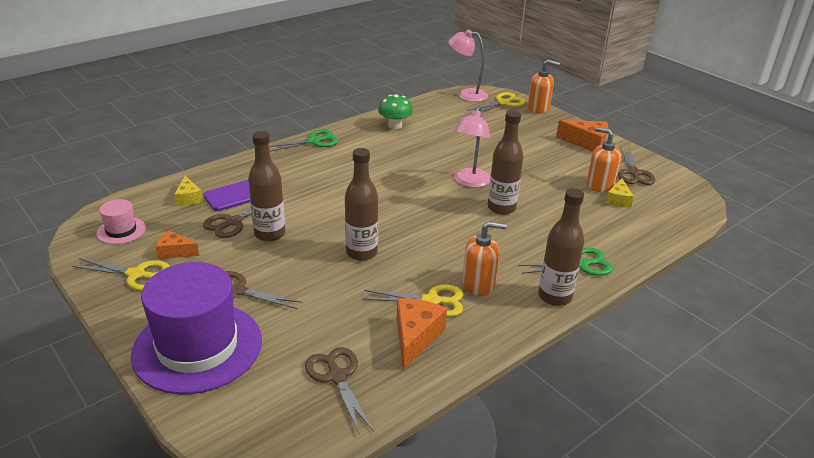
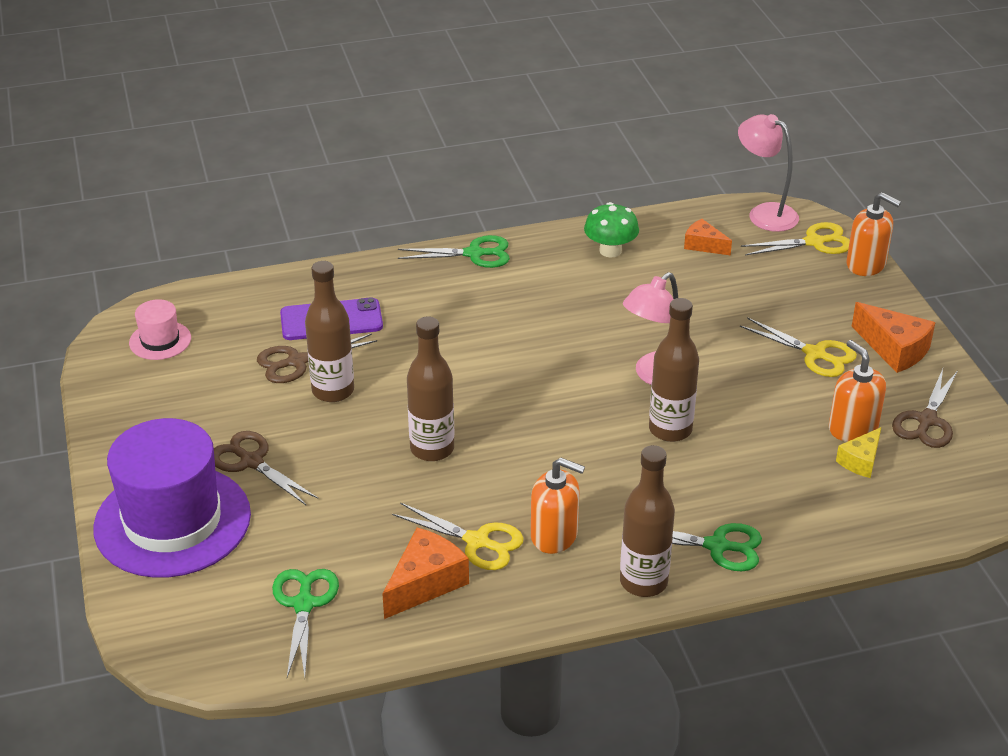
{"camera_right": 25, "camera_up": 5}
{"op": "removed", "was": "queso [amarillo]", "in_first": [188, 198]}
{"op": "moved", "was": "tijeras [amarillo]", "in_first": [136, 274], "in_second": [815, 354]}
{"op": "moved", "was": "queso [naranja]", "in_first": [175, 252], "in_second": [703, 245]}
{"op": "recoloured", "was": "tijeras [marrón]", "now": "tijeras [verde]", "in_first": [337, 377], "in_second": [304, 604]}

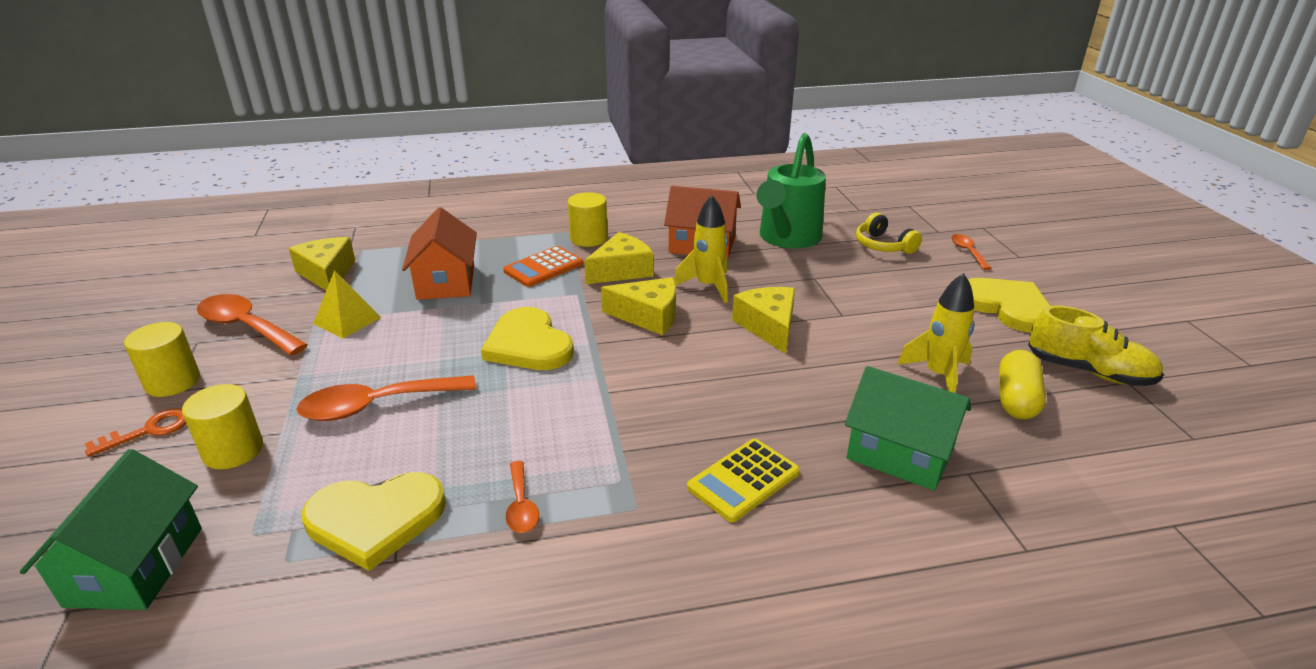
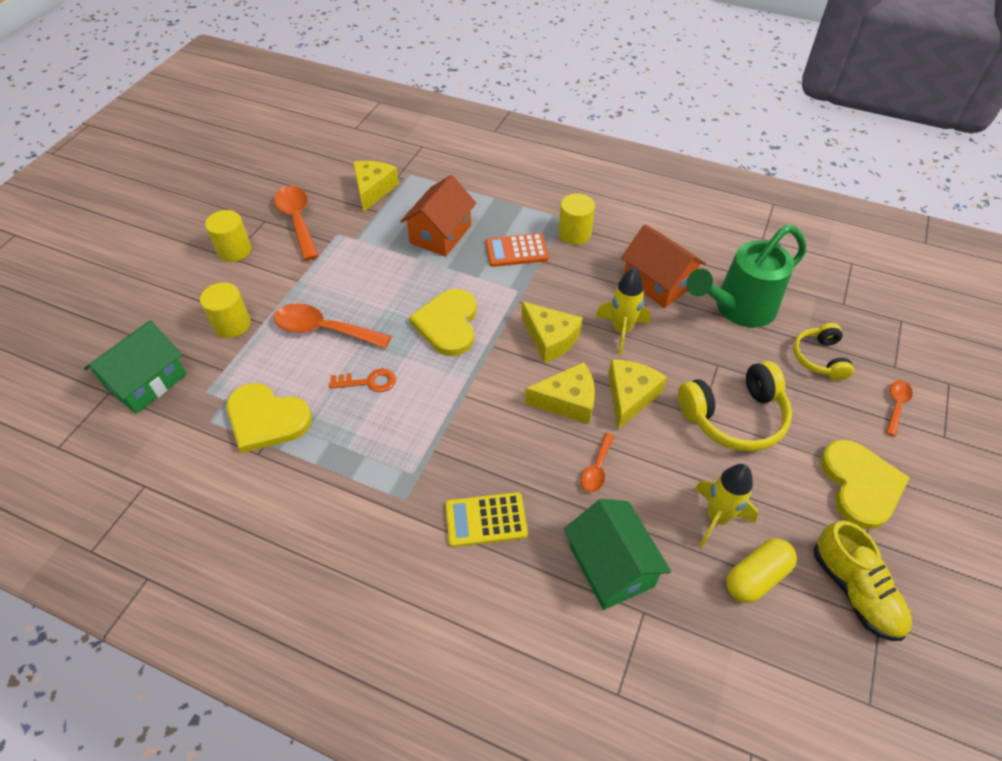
{"camera_right": 35, "camera_up": 20}
{"op": "removed", "was": "pirámide [amarillo]", "in_first": [347, 320]}
{"op": "added", "now": "auriculares [amarillo]", "in_second": [734, 417]}
{"op": "moved", "was": "llave [naranja]", "in_first": [149, 431], "in_second": [369, 382]}
{"op": "moved", "was": "cuchara [naranja]", "in_first": [521, 506], "in_second": [597, 469]}
{"op": "moved", "was": "queso [amarillo]", "in_first": [621, 270], "in_second": [567, 401]}

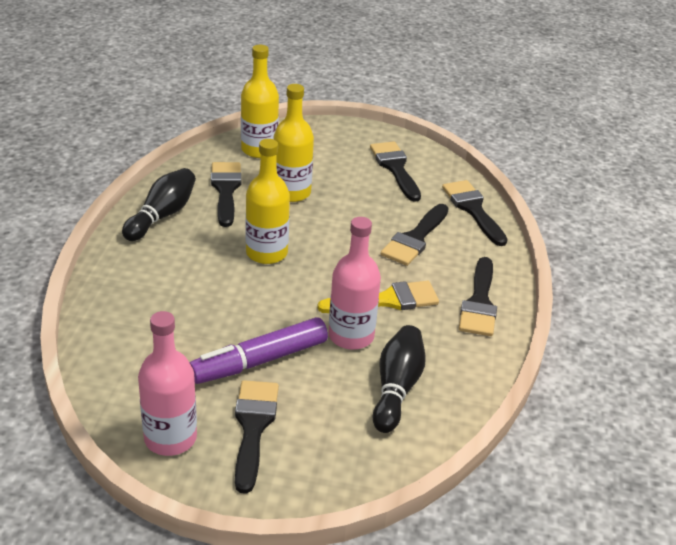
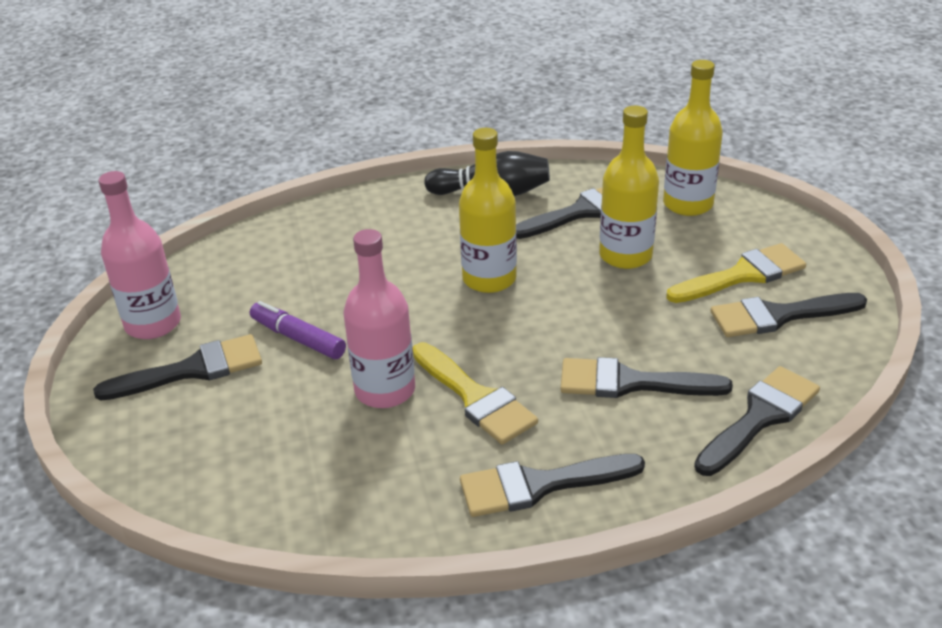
{"camera_right": 70, "camera_up": 0}
{"op": "removed", "was": "bolo [negro]", "in_first": [396, 388]}
{"op": "added", "now": "pincel [amarillo]", "in_second": [743, 275]}
{"op": "turned", "was": "pincel [negro]", "in_first": [395, 168], "in_second": [778, 316], "clockwise": -150}
{"op": "resized", "was": "rotulador [morado]", "in_first": [260, 361], "in_second": [298, 338], "ratio": 0.66}

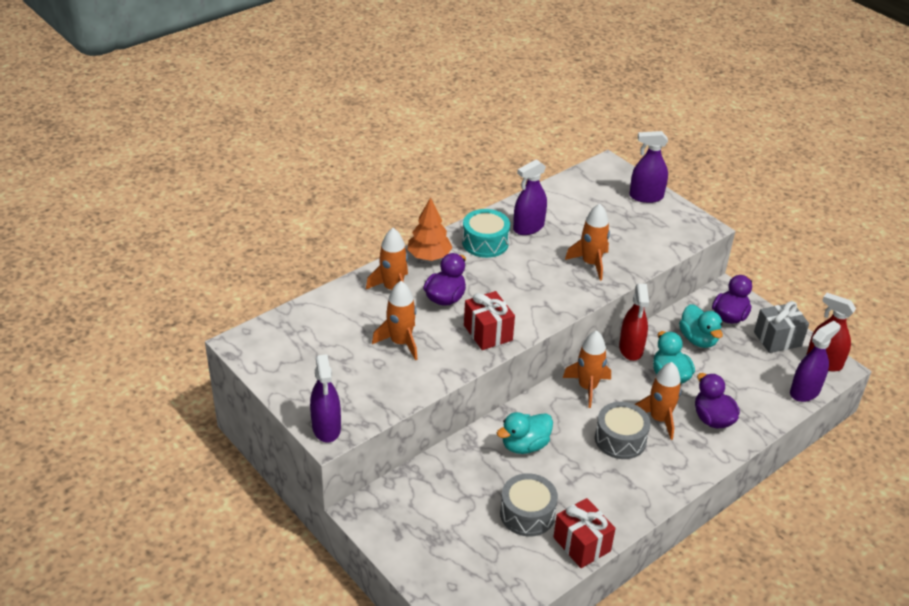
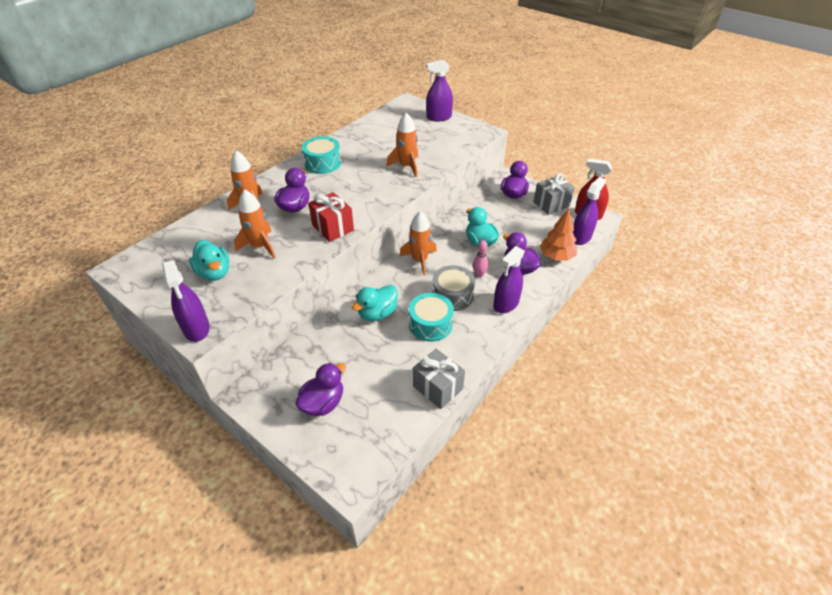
{"camera_right": -10, "camera_up": 5}
{"op": "removed", "was": "tambor [gris]", "in_first": [527, 514]}
{"op": "removed", "was": "pulverizador [rojo]", "in_first": [631, 349]}
{"op": "added", "now": "pato [morado]", "in_second": [323, 403]}
{"op": "added", "now": "tambor [turquesa]", "in_second": [430, 324]}
{"op": "moved", "was": "árbol [naranja]", "in_first": [429, 256], "in_second": [556, 256]}
{"op": "moved", "was": "pulverizador [morado]", "in_first": [528, 227], "in_second": [506, 304]}
{"op": "moved", "was": "pato [turquesa]", "in_first": [698, 339], "in_second": [214, 273]}
{"op": "replaced", "was": "cohete [naranja]", "now": "bolo [rosa]", "in_first": [659, 419], "in_second": [479, 275]}
{"op": "recoloured", "was": "regalo [rojo]", "now": "regalo [gris]", "in_first": [582, 544], "in_second": [438, 387]}

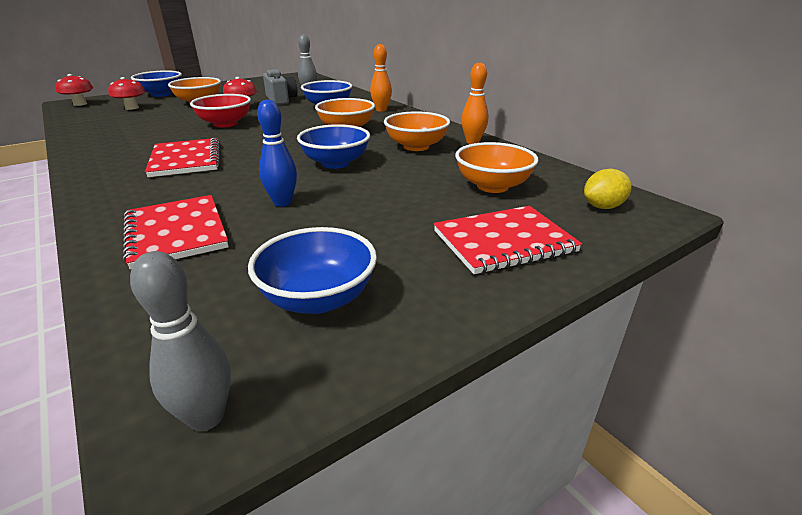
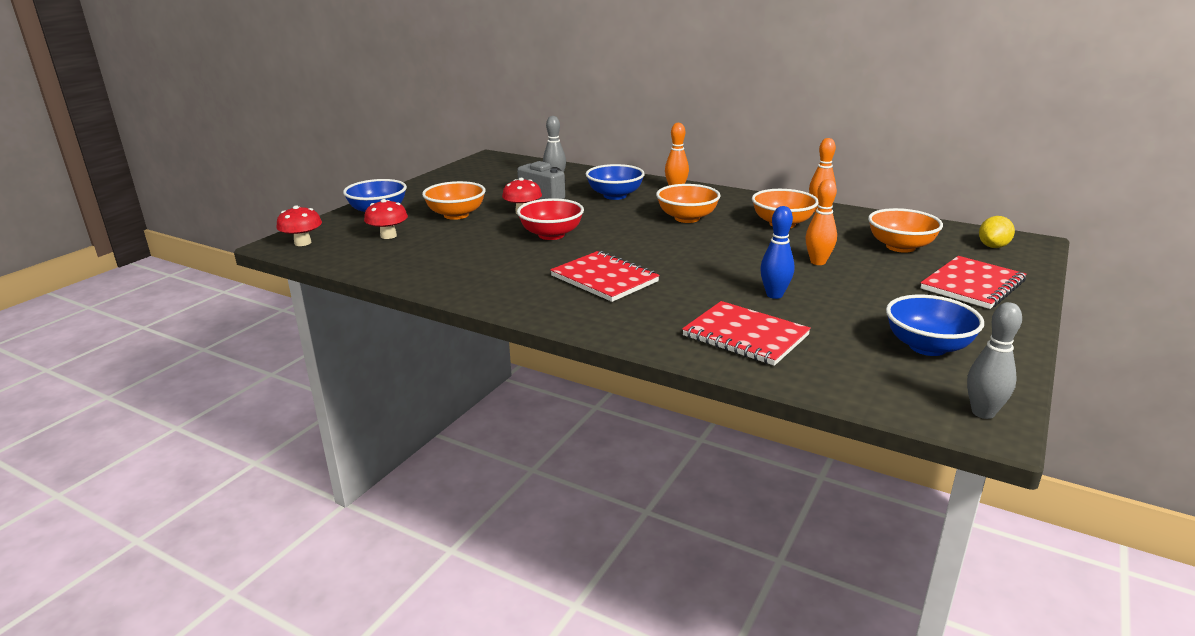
{"camera_right": -25, "camera_up": -5}
{"op": "removed", "was": "cuenco [azul]", "in_first": [336, 163]}
{"op": "added", "now": "bolo [naranja]", "in_second": [818, 262]}

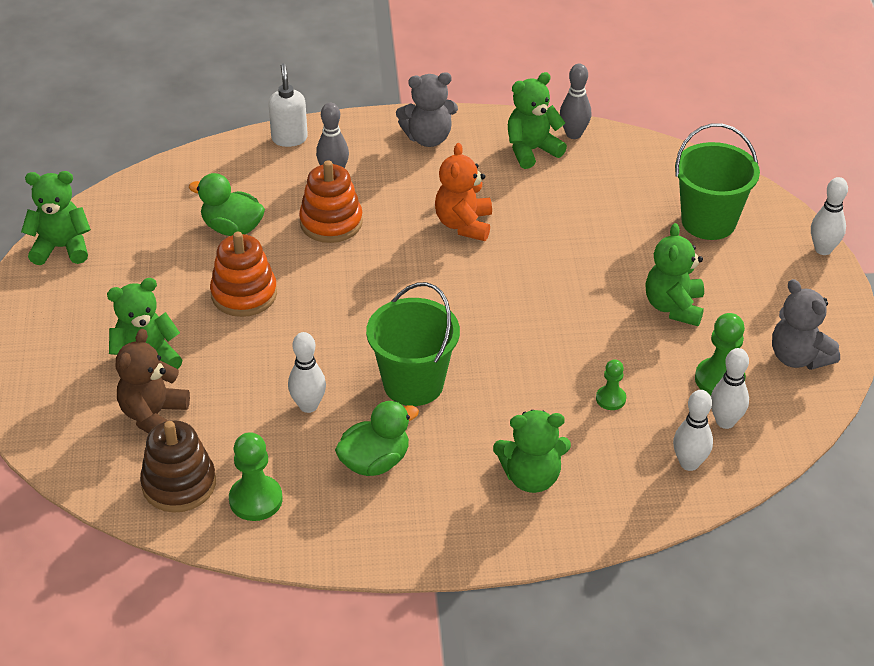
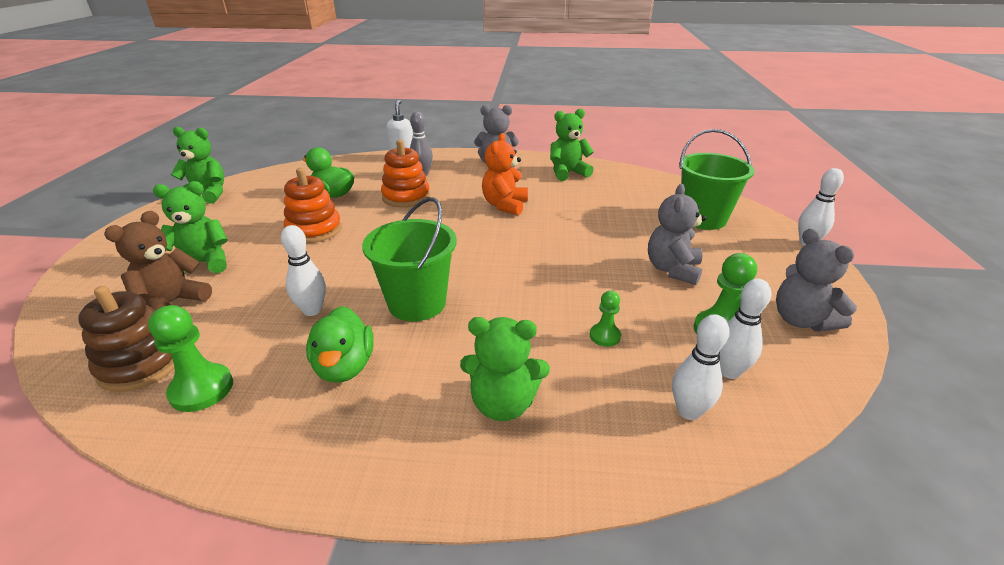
{"camera_right": 10, "camera_up": -10}
{"op": "removed", "was": "bolo [gris]", "in_first": [573, 134]}
{"op": "recoloured", "was": "osito [verde]", "now": "osito [gris]", "in_first": [673, 307], "in_second": [672, 270]}
{"op": "turned", "was": "pato [verde]", "in_first": [375, 462], "in_second": [345, 367], "clockwise": 105}

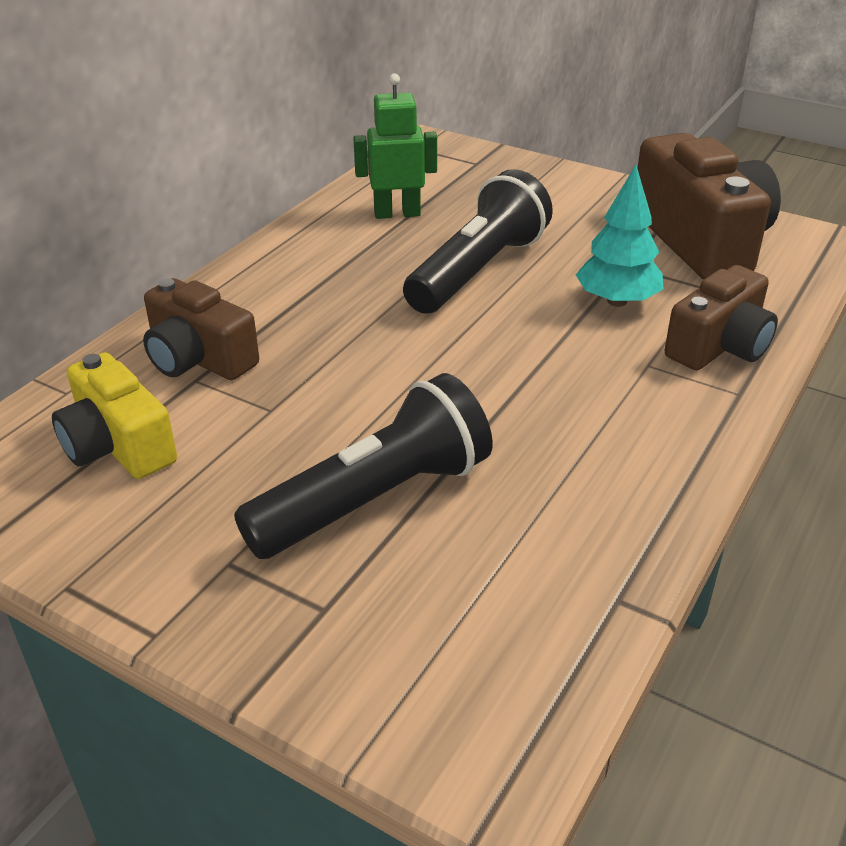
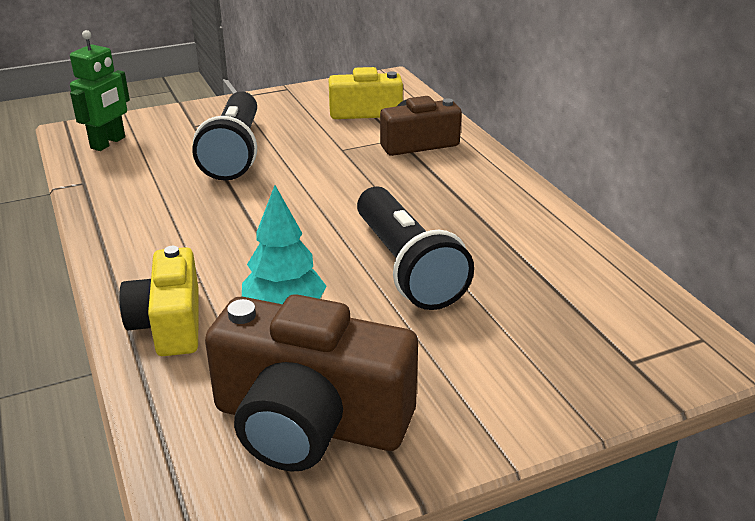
{"camera_right": 125, "camera_up": -5}
{"op": "moved", "was": "robot [verde]", "in_first": [397, 213], "in_second": [108, 143]}
{"op": "recoloured", "was": "cámara [marrón]", "now": "cámara [amarillo]", "in_first": [719, 346], "in_second": [169, 324]}

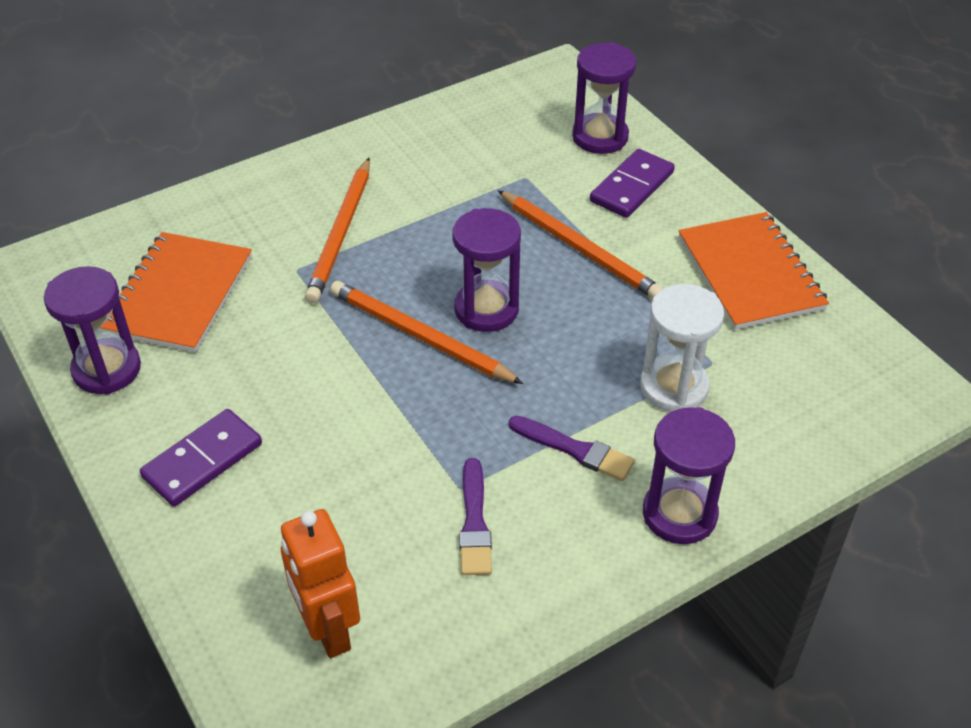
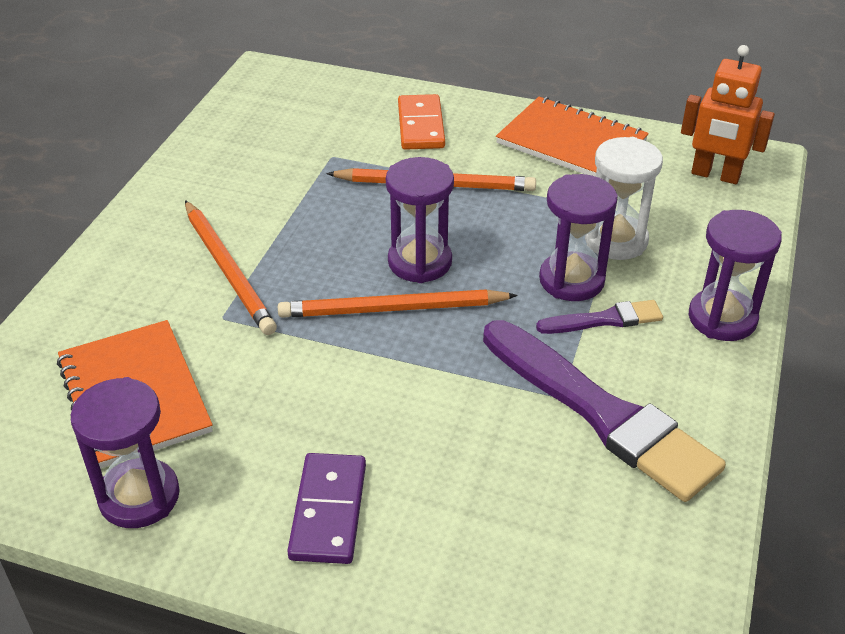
{"camera_right": -40, "camera_up": -5}
{"op": "moved", "was": "robot [naranja]", "in_first": [328, 629], "in_second": [715, 175]}
{"op": "moved", "was": "reloj de arena [morado]", "in_first": [600, 137], "in_second": [571, 280]}
{"op": "recoloured", "was": "ficha de dominó [morado]", "now": "ficha de dominó [naranja]", "in_first": [632, 187], "in_second": [421, 126]}
{"op": "resized", "was": "pincel [morado]", "in_first": [474, 523], "in_second": [601, 413], "ratio": 2.09}

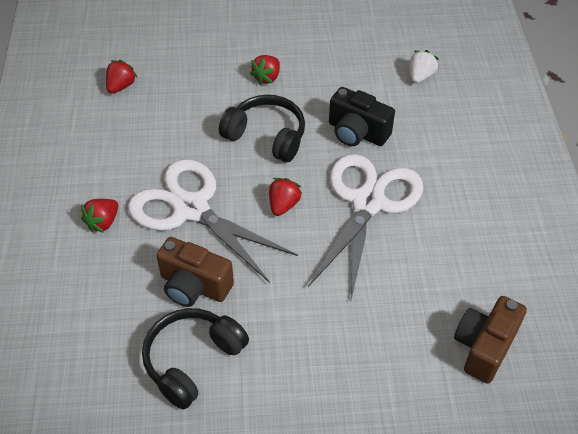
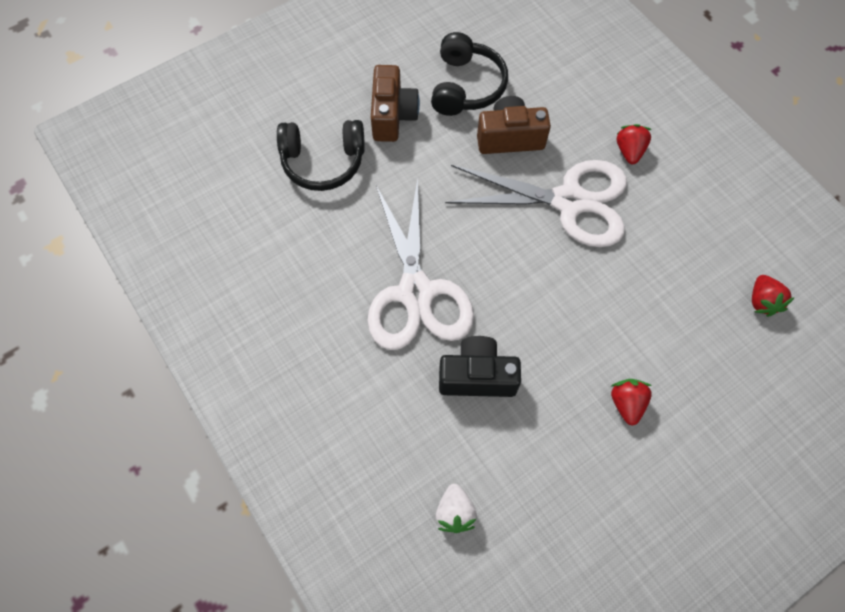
{"camera_right": 150, "camera_up": 15}
{"op": "removed", "was": "fresa [rojo]", "in_first": [283, 205]}
{"op": "moved", "was": "auriculares [negro]", "in_first": [266, 136], "in_second": [323, 162]}
{"op": "moved", "was": "cámara [marrón]", "in_first": [484, 347], "in_second": [393, 116]}

